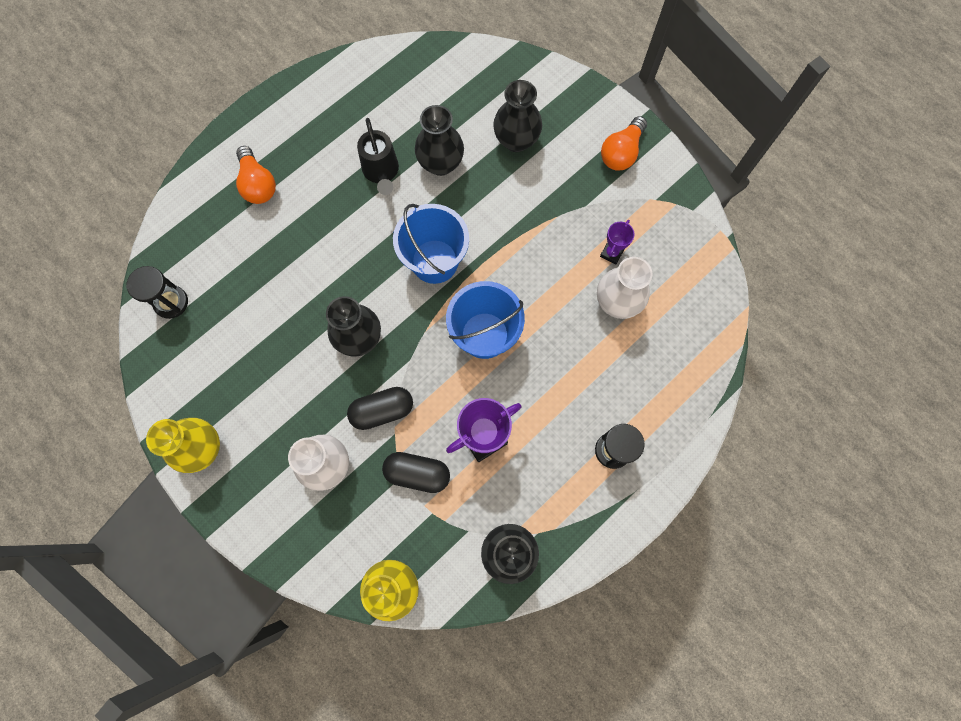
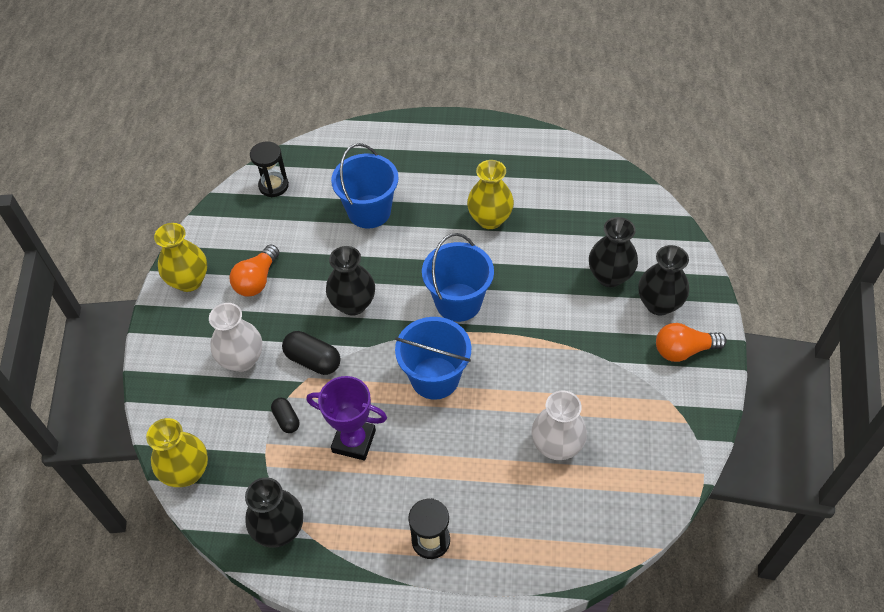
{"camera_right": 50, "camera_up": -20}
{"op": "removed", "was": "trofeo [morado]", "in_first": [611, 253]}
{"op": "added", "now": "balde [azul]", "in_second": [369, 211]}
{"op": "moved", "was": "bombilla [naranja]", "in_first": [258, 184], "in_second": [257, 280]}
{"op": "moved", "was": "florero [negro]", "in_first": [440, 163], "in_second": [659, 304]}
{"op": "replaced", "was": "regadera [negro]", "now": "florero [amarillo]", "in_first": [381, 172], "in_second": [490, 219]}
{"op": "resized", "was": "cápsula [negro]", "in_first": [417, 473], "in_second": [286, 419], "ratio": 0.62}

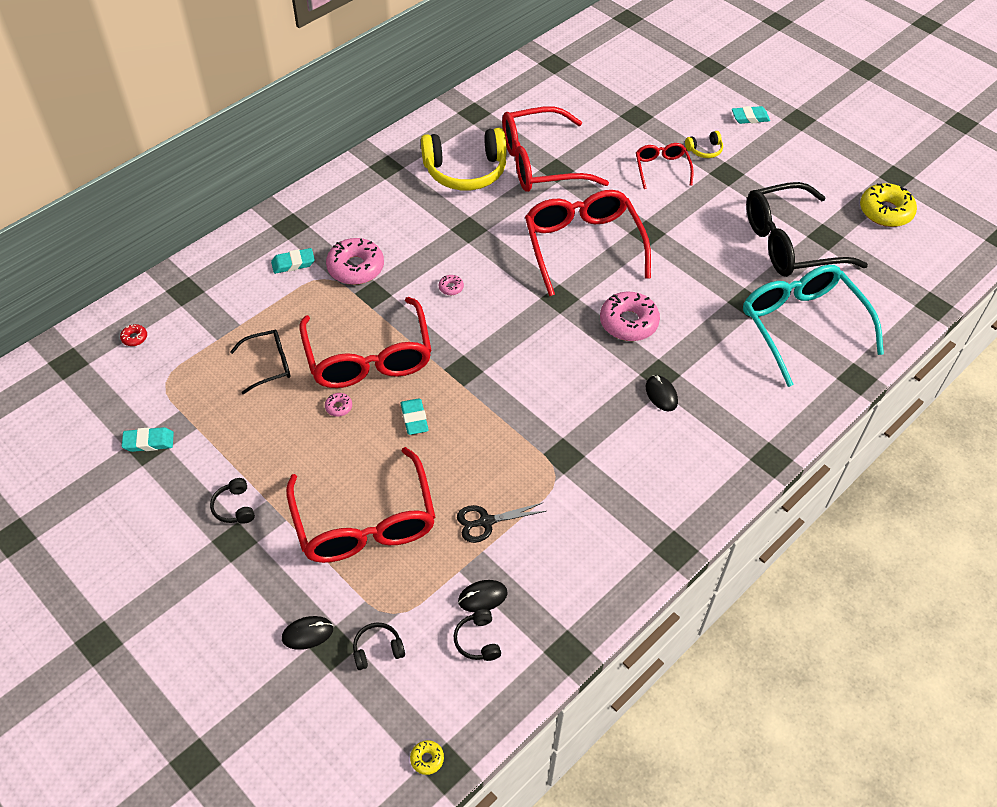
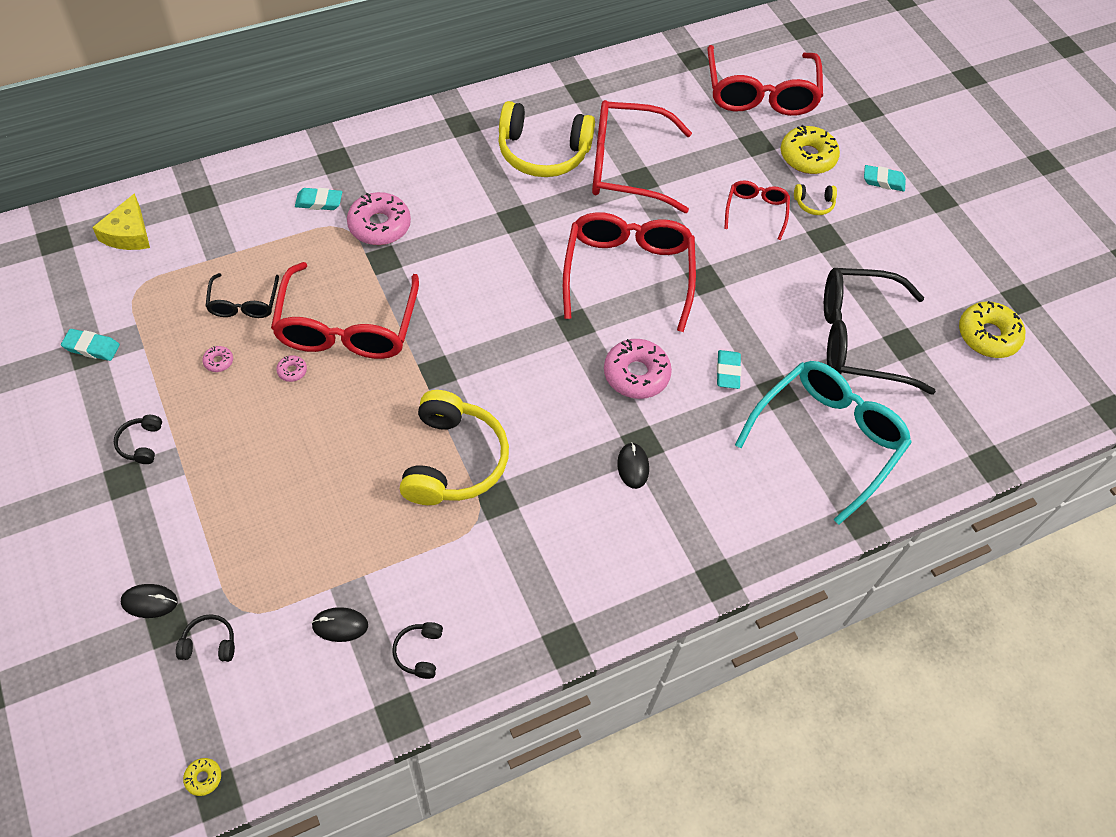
{"camera_right": 15, "camera_up": 5}
{"op": "removed", "was": "tijeras [negro]", "in_first": [486, 521]}
{"op": "added", "now": "auriculares [amarillo]", "in_second": [453, 460]}
{"op": "added", "now": "rosquilla [amarillo]", "in_second": [807, 157]}
{"op": "moved", "was": "gafas [rojo]", "in_first": [364, 521], "in_second": [760, 93]}
{"op": "moved", "was": "goma de borrar [turquesa]", "in_first": [414, 419], "in_second": [728, 372]}
{"op": "moved", "was": "rosquilla [rosa]", "in_first": [451, 287], "in_second": [218, 361]}
{"op": "moved", "was": "auriculares [negro]", "in_first": [478, 640], "in_second": [419, 652]}
{"op": "replaced", "was": "rosquilla [rojo]", "now": "queso [amarillo]", "in_first": [134, 338], "in_second": [128, 233]}
{"op": "turned", "was": "gafas [negro]", "in_first": [268, 365], "in_second": [244, 303], "clockwise": 90}
{"op": "turned", "was": "gafas [turquesa]", "in_first": [802, 326], "in_second": [826, 439], "clockwise": 45}

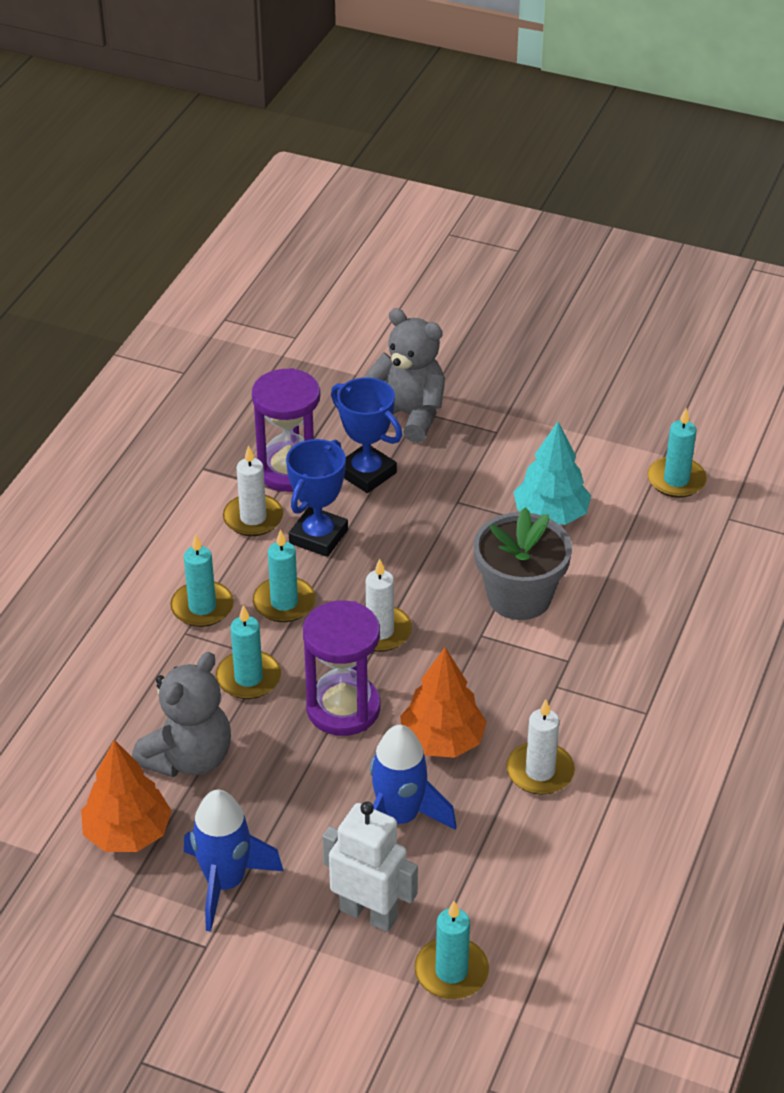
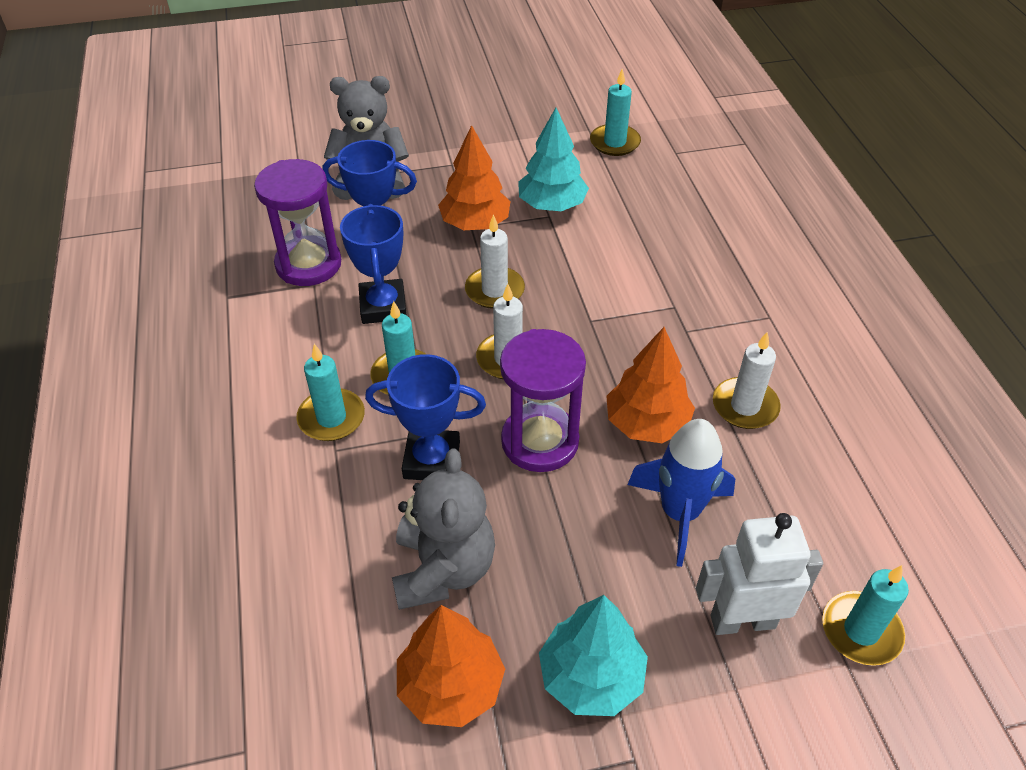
{"camera_right": -35, "camera_up": 5}
{"op": "removed", "was": "maceta [gris]", "in_first": [519, 597]}
{"op": "added", "now": "árbol [naranja]", "in_second": [475, 223]}
{"op": "moved", "was": "vela [blanco]", "in_first": [253, 518], "in_second": [494, 290]}
{"op": "replaced", "was": "cohete [azul]", "now": "árbol [turquesa]", "in_first": [225, 883], "in_second": [591, 677]}
{"op": "replaced", "was": "vela [turquesa]", "now": "trofeo [azul]", "in_first": [248, 678], "in_second": [432, 460]}

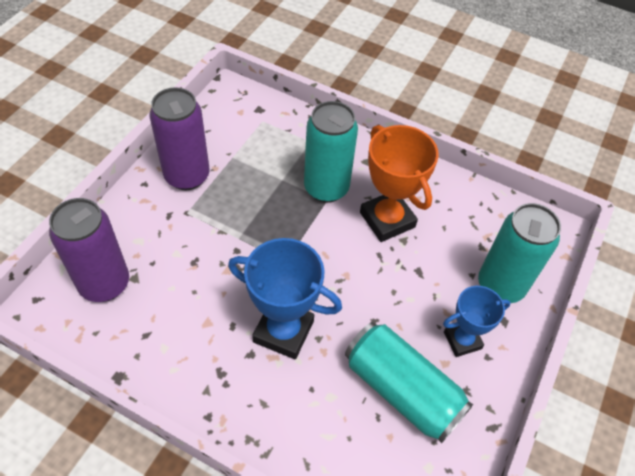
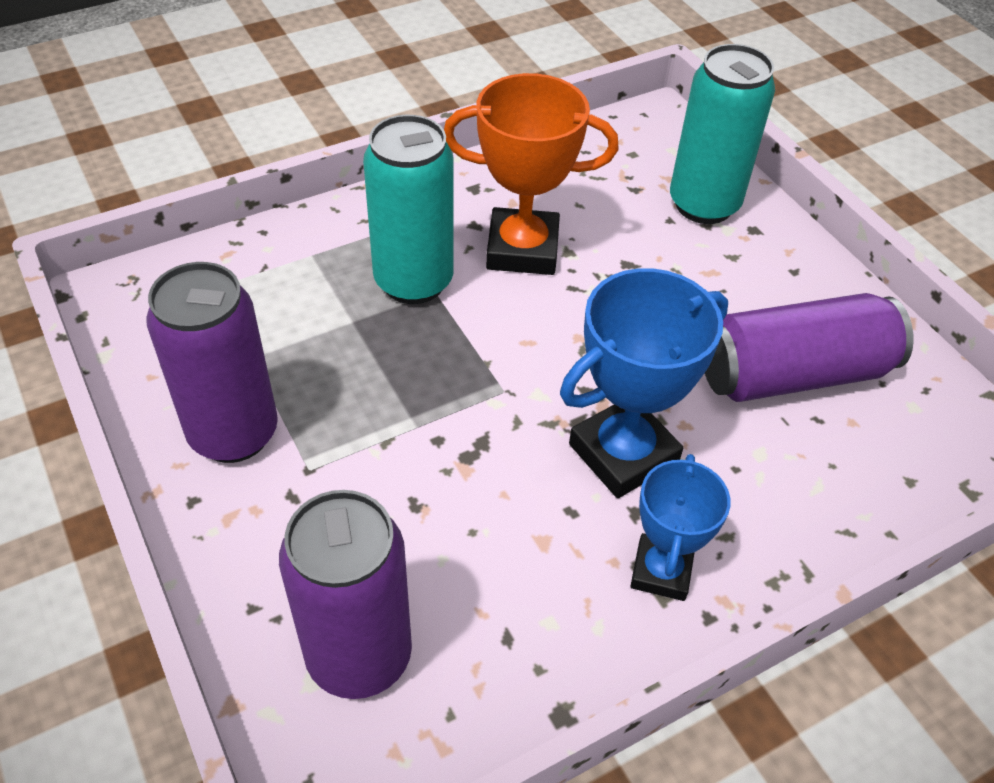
{"camera_right": -55, "camera_up": -5}
{"op": "moved", "was": "trofeo [azul]", "in_first": [462, 340], "in_second": [661, 571]}
{"op": "recoloured", "was": "lata [turquesa]", "now": "lata [morado]", "in_first": [402, 390], "in_second": [793, 374]}

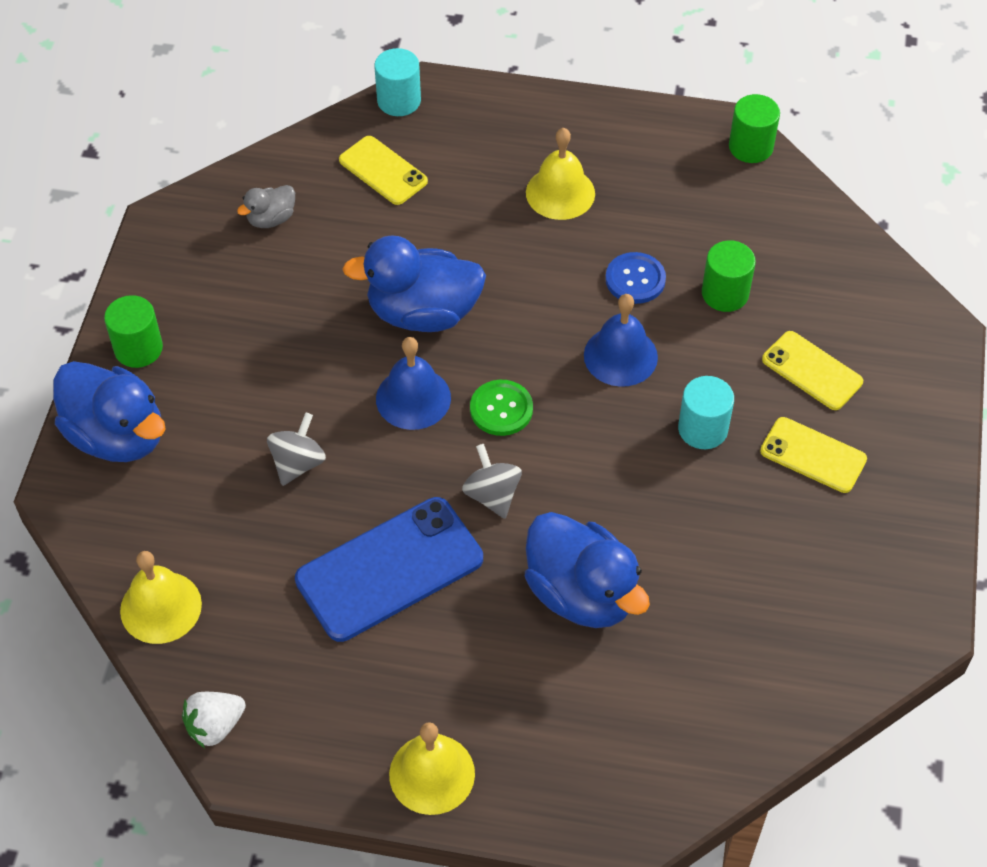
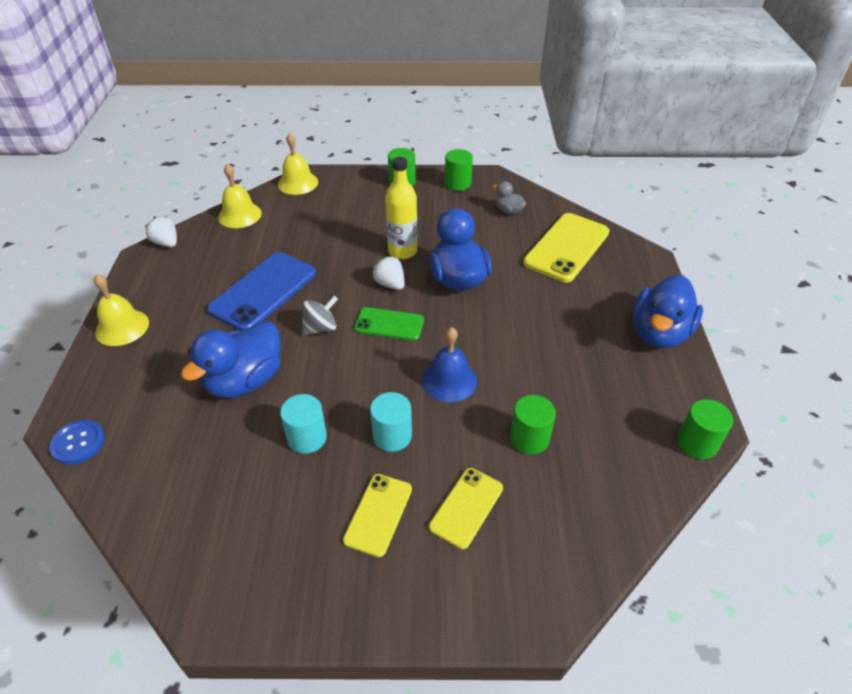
{"camera_right": 80, "camera_up": -10}
{"op": "removed", "was": "peonza [gris]", "in_first": [298, 463]}
{"op": "added", "now": "botella [amarillo]", "in_second": [402, 251]}
{"op": "added", "now": "cilindro [verde]", "in_second": [457, 183]}
{"op": "moved", "was": "pato [azul]", "in_first": [117, 436], "in_second": [659, 333]}
{"op": "moved", "was": "cilindro [turquesa]", "in_first": [399, 101], "in_second": [307, 437]}
{"op": "moved", "was": "campana [amarillo]", "in_first": [560, 193], "in_second": [298, 183]}
{"op": "moved", "was": "botón [azul]", "in_first": [635, 279], "in_second": [78, 443]}
{"op": "replaced", "was": "campana [azul]", "now": "fresa [blanco]", "in_first": [413, 398], "in_second": [390, 284]}
{"op": "replaced", "was": "botón [verde]", "now": "móvil [verde]", "in_first": [501, 409], "in_second": [389, 324]}
{"op": "turned", "was": "móvil [azul]", "in_first": [389, 569], "in_second": [263, 291], "clockwise": 75}
{"op": "resized", "was": "móvil [amarillo]", "in_first": [383, 171], "in_second": [566, 247], "ratio": 1.72}

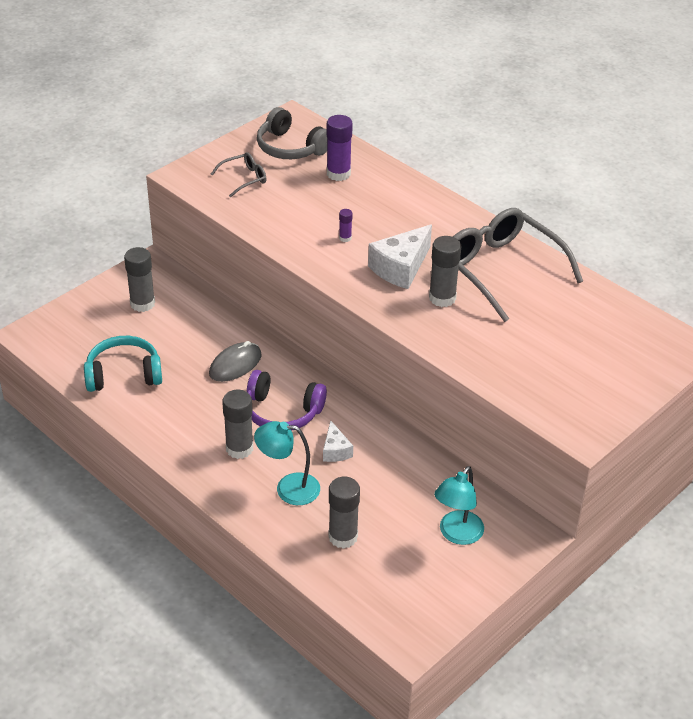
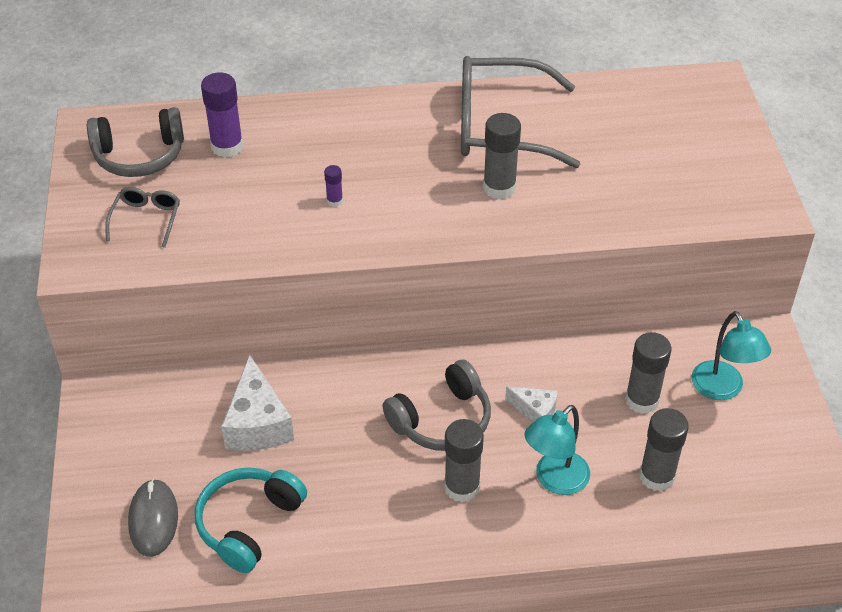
{"camera_right": -50, "camera_up": 5}
{"op": "moved", "was": "barra de pegamento [gris]", "in_first": [142, 303], "in_second": [642, 400]}
{"op": "moved", "was": "ratón [gris]", "in_first": [235, 365], "in_second": [153, 520]}
{"op": "moved", "was": "queso [blanco]", "in_first": [401, 268], "in_second": [257, 423]}
{"op": "recoloured", "was": "auriculares [morado]", "now": "auriculares [gris]", "in_first": [282, 412], "in_second": [442, 420]}

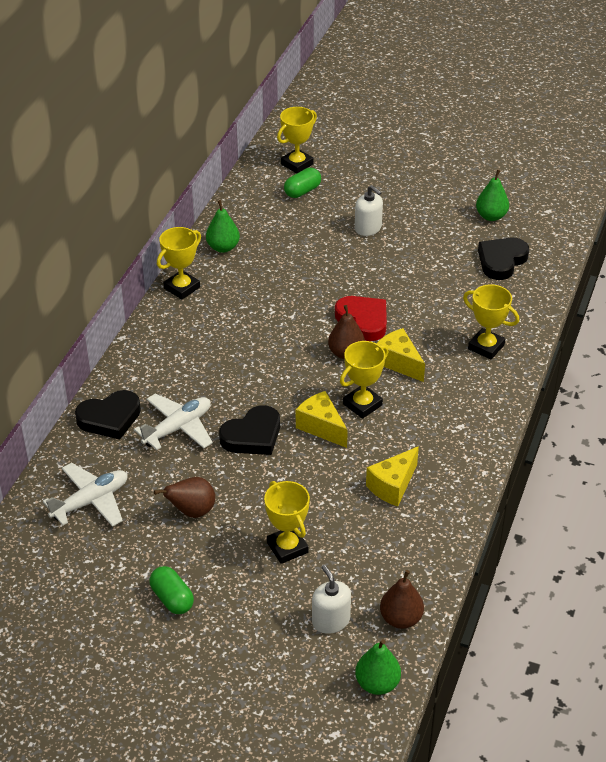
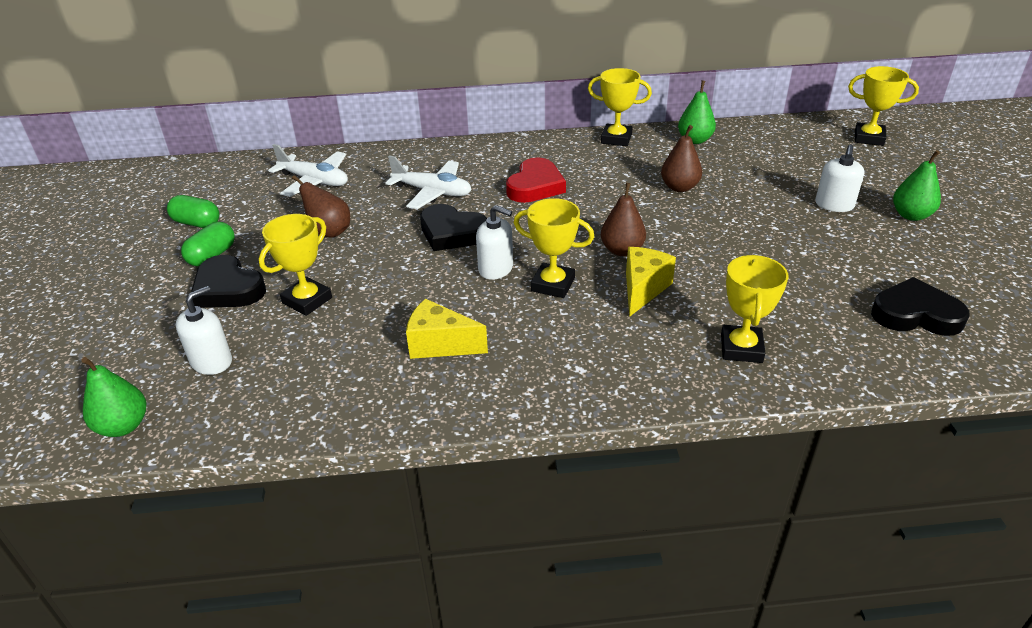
{"camera_right": 65, "camera_up": -5}
{"op": "moved", "was": "corazón [negro]", "in_first": [110, 418], "in_second": [228, 289]}
{"op": "moved", "was": "cápsula [verde]", "in_first": [302, 191], "in_second": [197, 223]}
{"op": "moved", "was": "corazón [rojo]", "in_first": [363, 320], "in_second": [535, 186]}
{"op": "moved", "was": "pera [marrón]", "in_first": [401, 619], "in_second": [679, 187]}
{"op": "moved", "was": "pera [verde]", "in_first": [491, 216], "in_second": [911, 215]}
{"op": "replaced", "was": "queso [amarillo]", "now": "dispensador de jabón [blanco]", "in_first": [321, 427], "in_second": [496, 269]}

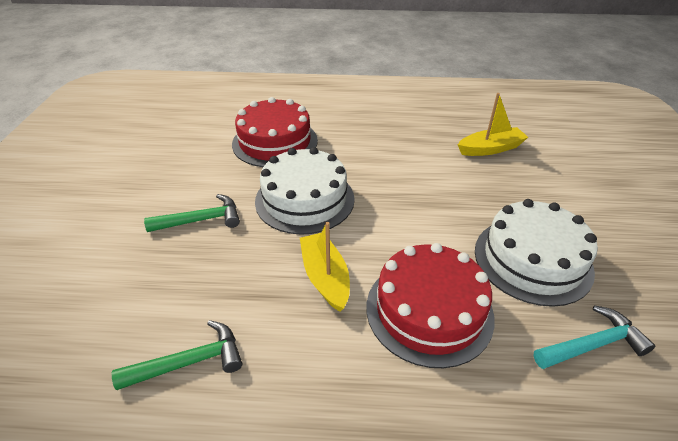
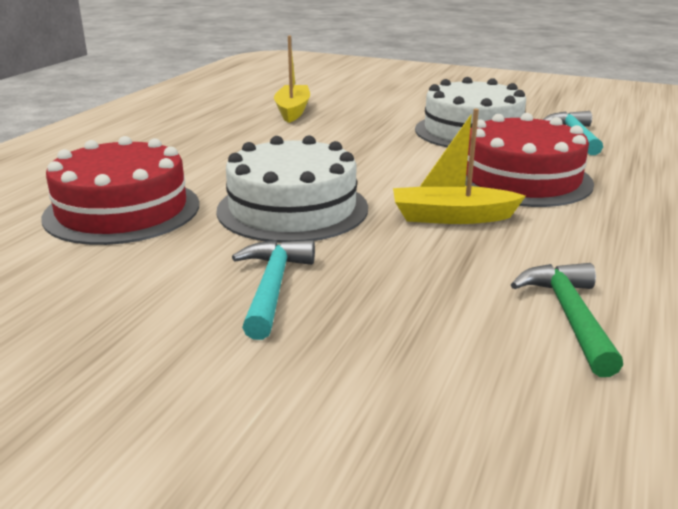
{"camera_right": -70, "camera_up": -15}
{"op": "recoloured", "was": "martillo [verde]", "now": "martillo [turquesa]", "in_first": [201, 220], "in_second": [273, 287]}

